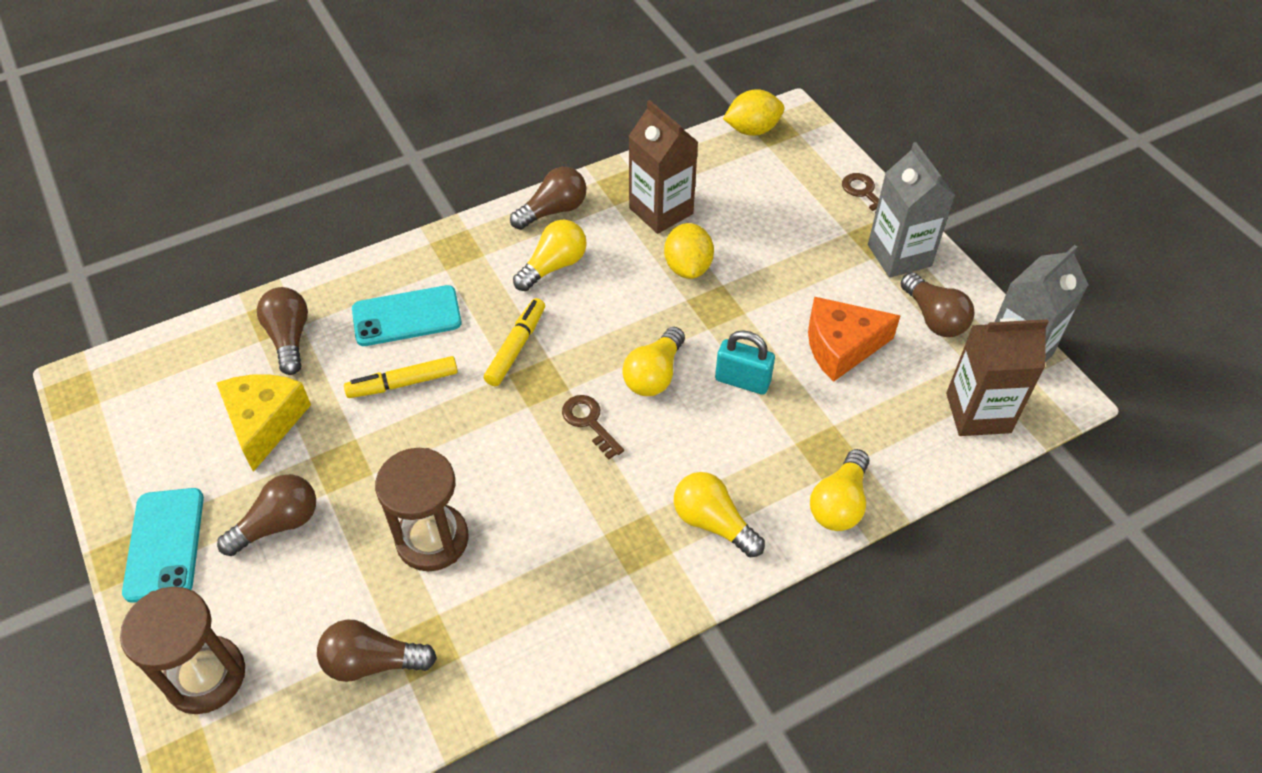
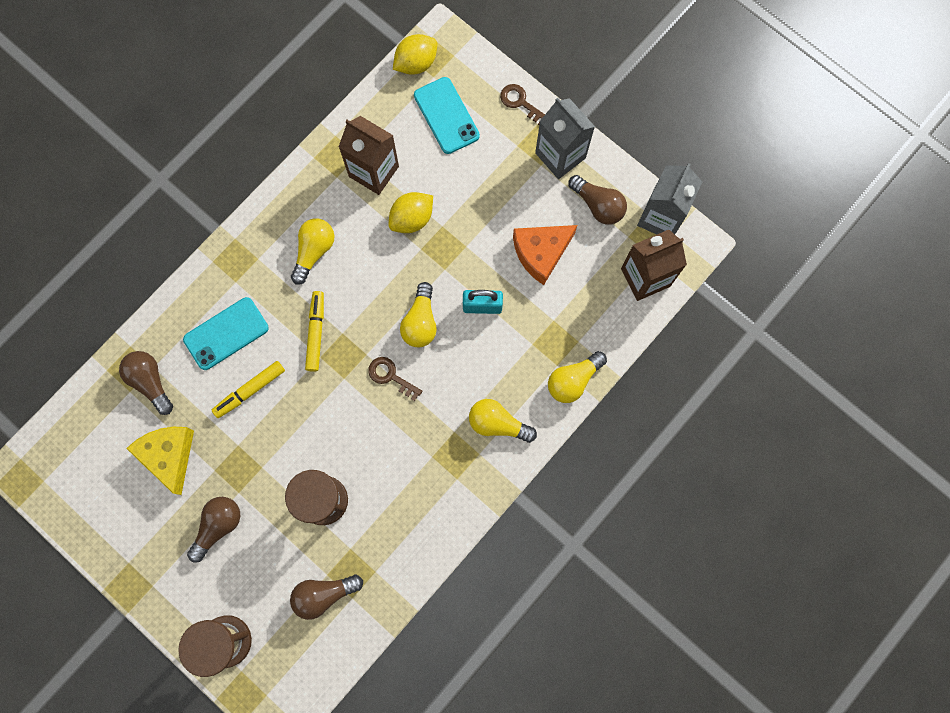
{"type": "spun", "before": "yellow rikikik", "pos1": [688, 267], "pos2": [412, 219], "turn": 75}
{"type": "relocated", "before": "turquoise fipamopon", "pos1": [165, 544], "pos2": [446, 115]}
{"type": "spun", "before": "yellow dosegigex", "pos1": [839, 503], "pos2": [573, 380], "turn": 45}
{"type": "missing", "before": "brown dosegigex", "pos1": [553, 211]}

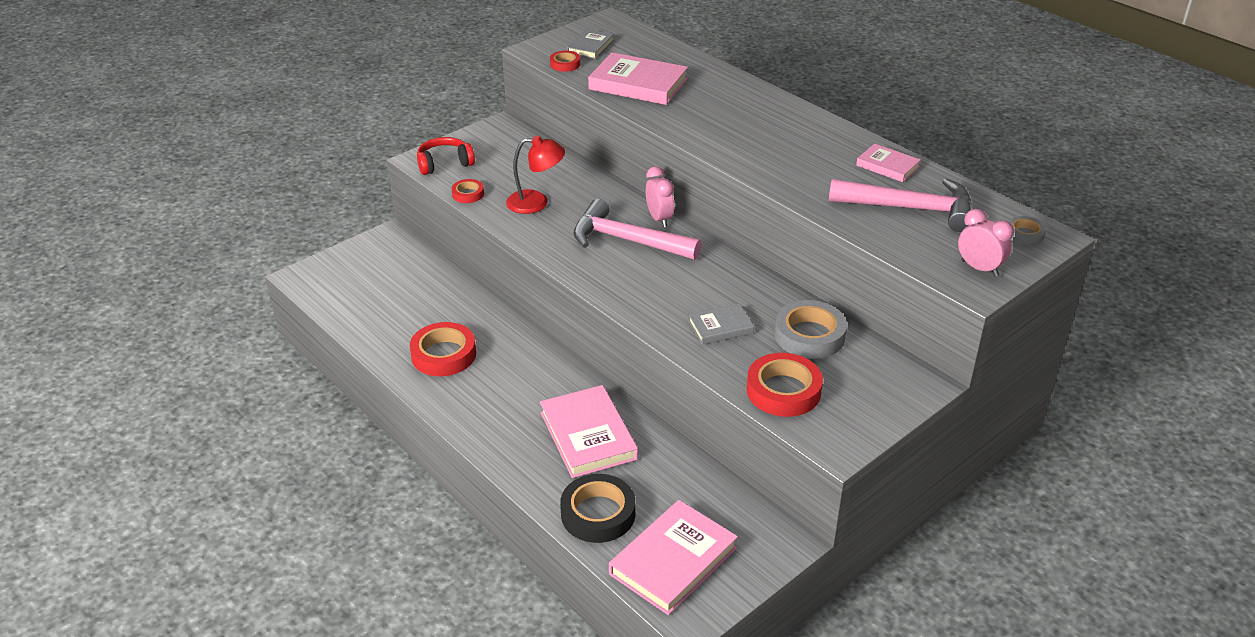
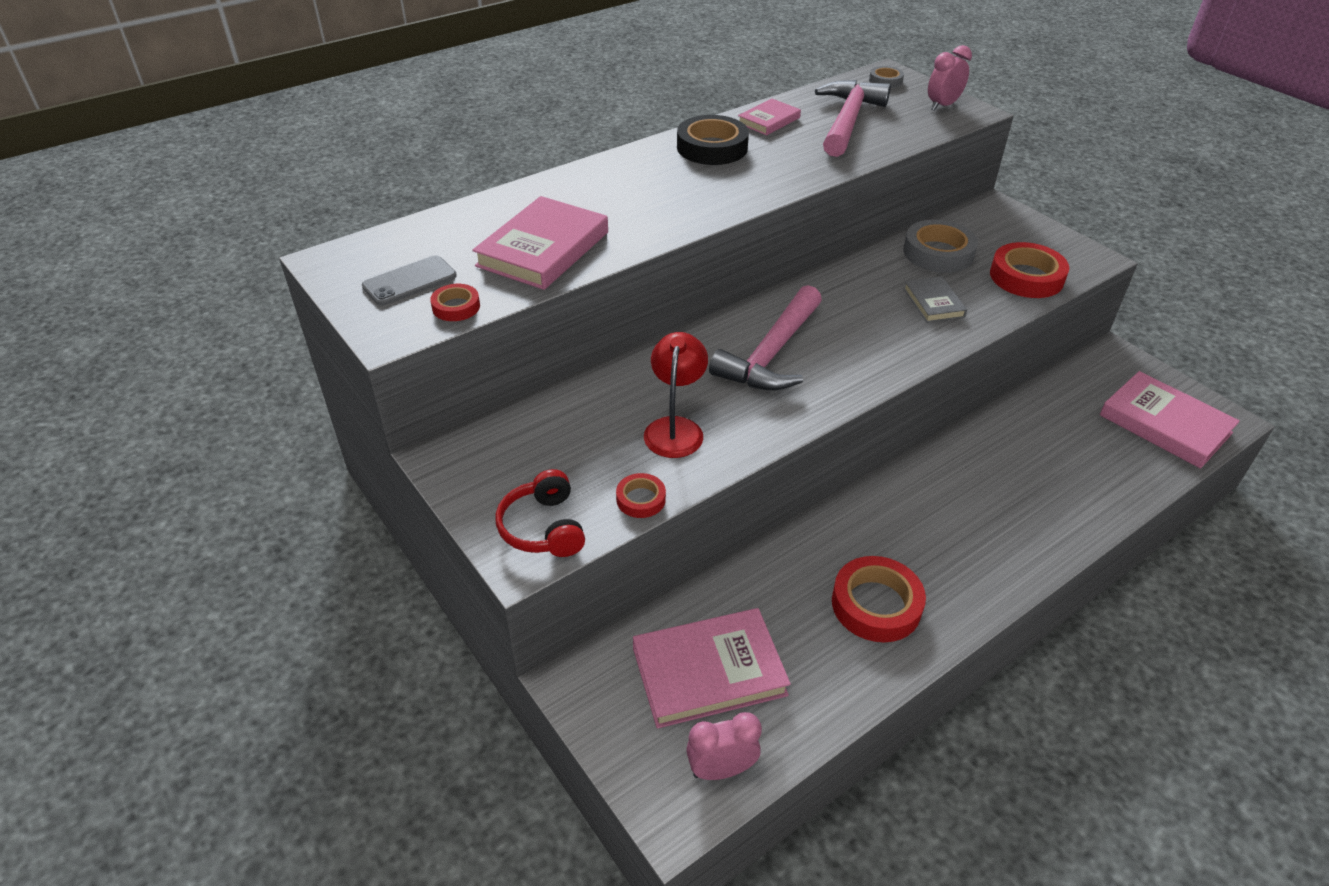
{"type": "exchanged", "before": "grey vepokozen", "after": "grey fipamopon", "pos1": [590, 47], "pos2": [410, 281]}
{"type": "relocated", "before": "pink vepokozen", "pos1": [588, 436], "pos2": [709, 672]}
{"type": "relocated", "before": "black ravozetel", "pos1": [598, 514], "pos2": [712, 147]}
{"type": "relocated", "before": "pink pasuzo", "pos1": [659, 219], "pos2": [721, 770]}

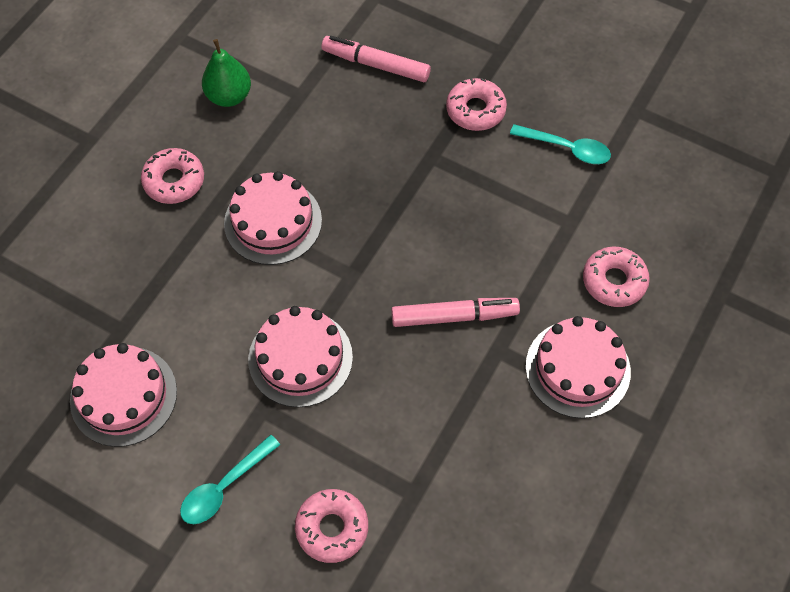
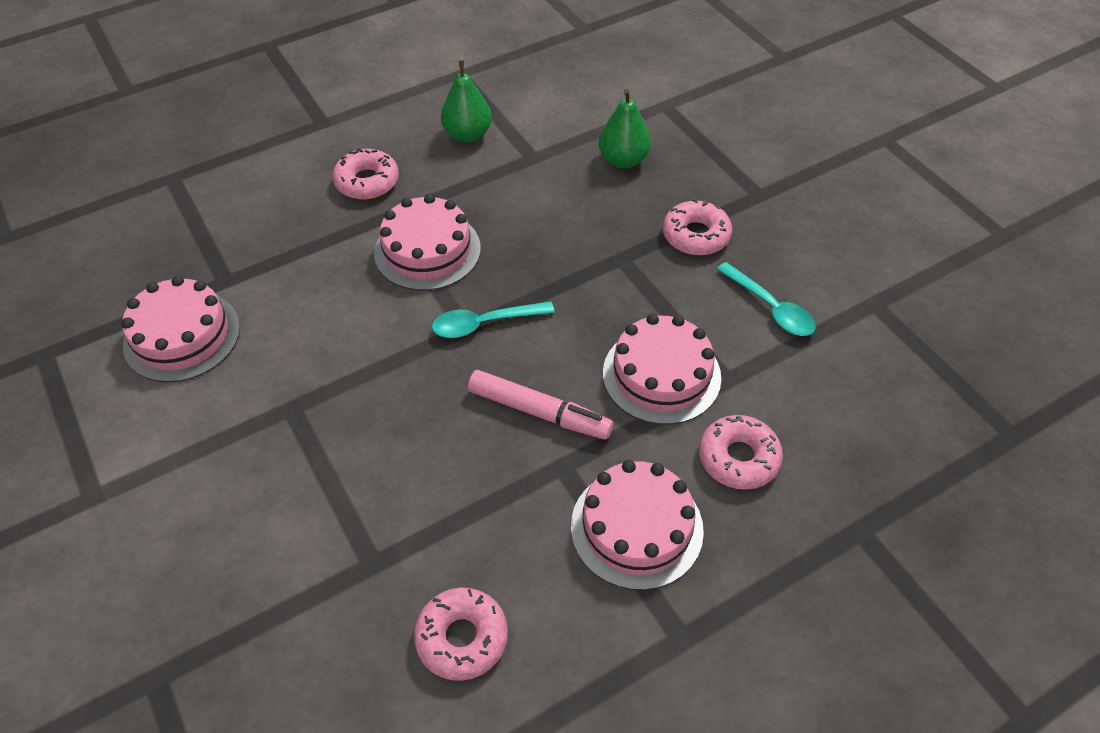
{"type": "relocated", "before": "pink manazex", "pos1": [332, 528], "pos2": [462, 638]}
{"type": "relocated", "before": "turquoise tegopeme", "pos1": [225, 486], "pos2": [485, 323]}
{"type": "exchanged", "before": "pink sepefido", "after": "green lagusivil", "pos1": [376, 64], "pos2": [623, 160]}
{"type": "relocated", "before": "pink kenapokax", "pos1": [300, 358], "pos2": [661, 375]}

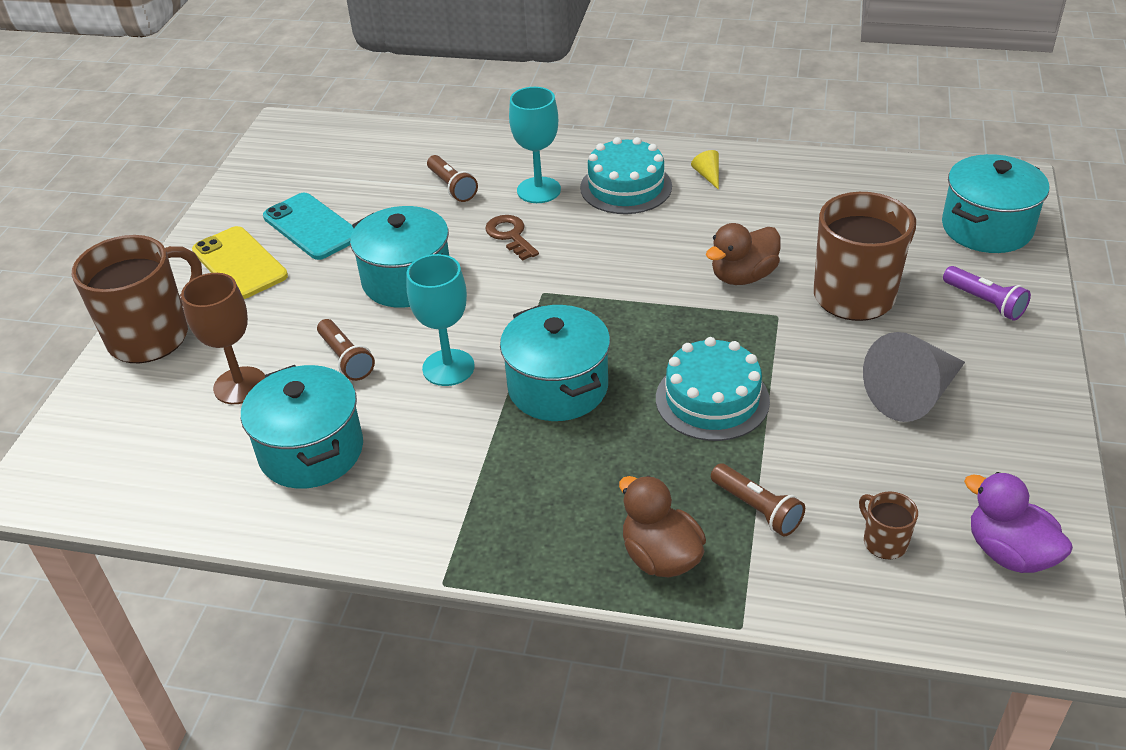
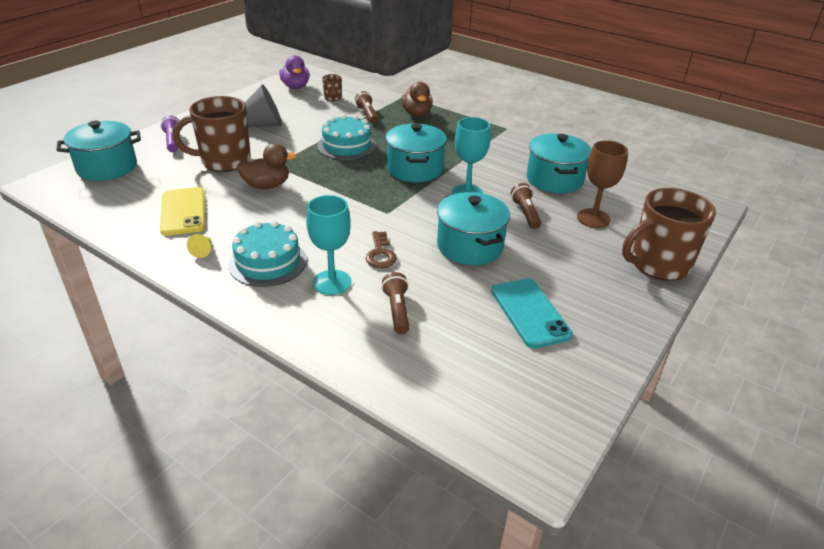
{"type": "relocated", "before": "yellow fipamopon", "pos1": [239, 263], "pos2": [183, 212]}

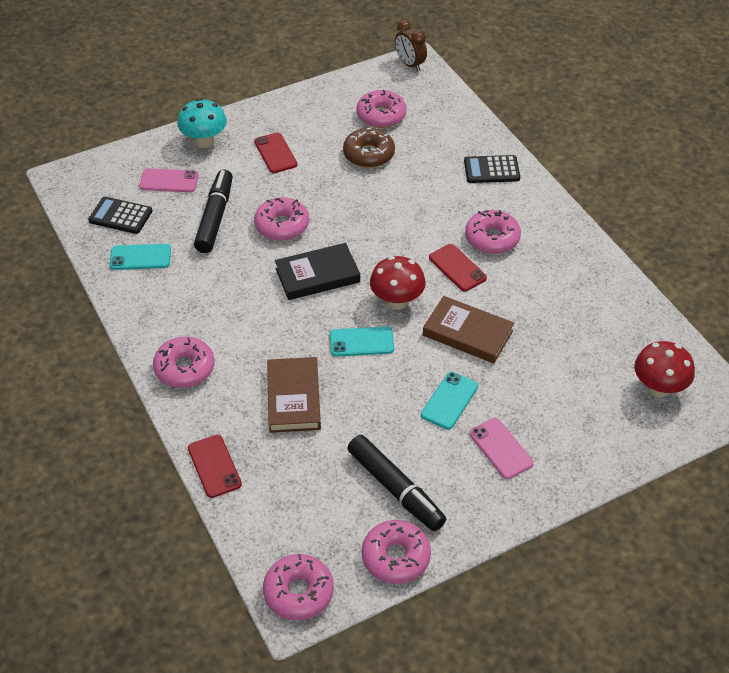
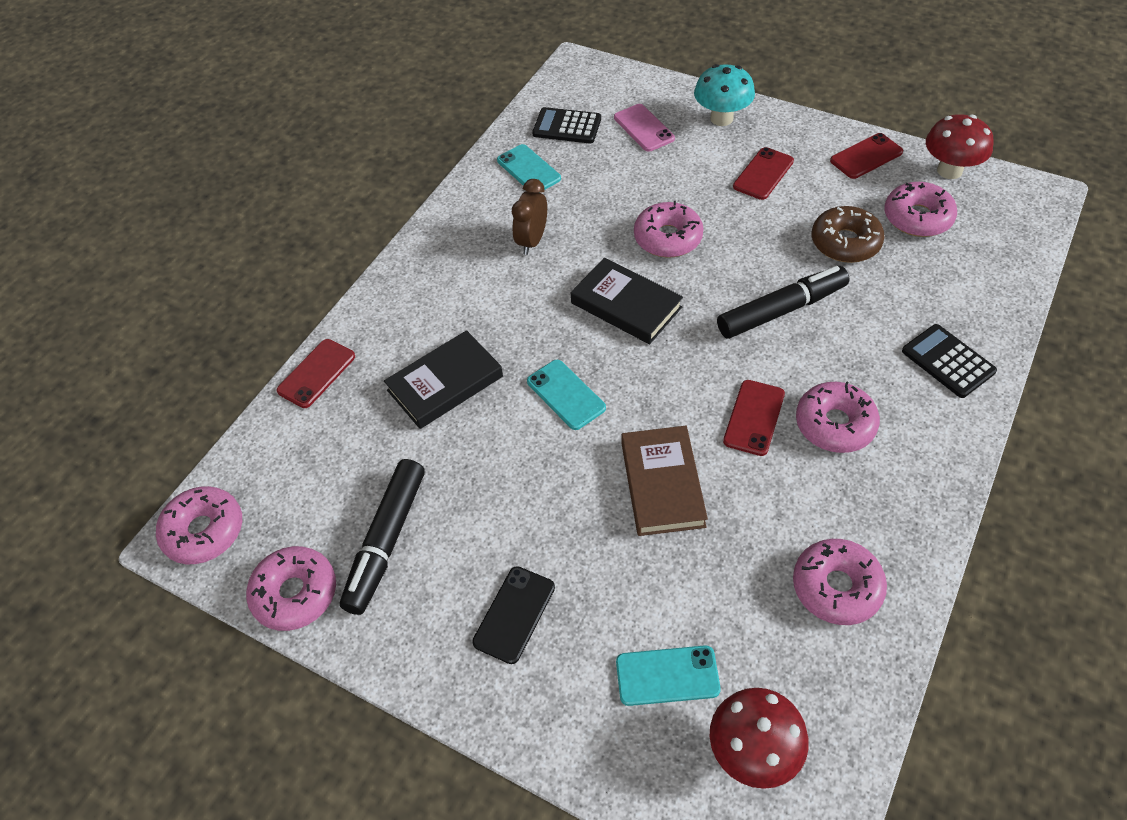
{"type": "colour", "before": "brown vepokozen", "after": "black vepokozen", "pos1": [293, 398], "pos2": [445, 383]}
{"type": "colour", "before": "pink fipamopon", "after": "black fipamopon", "pos1": [500, 448], "pos2": [514, 614]}
{"type": "relocated", "before": "brown pasuzo", "pos1": [410, 64], "pos2": [532, 241]}
{"type": "spun", "before": "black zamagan", "pos1": [120, 216], "pos2": [567, 126], "turn": -60}
{"type": "relocated", "before": "turquoise fipamopon", "pos1": [449, 401], "pos2": [667, 675]}
{"type": "relocated", "before": "black sepefido", "pos1": [215, 217], "pos2": [781, 310]}
{"type": "relocated", "before": "pink manazex", "pos1": [185, 368], "pos2": [836, 587]}
{"type": "appeared", "after": "red fipamopon", "pos2": [866, 156]}
{"type": "relocated", "before": "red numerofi", "pos1": [397, 301], "pos2": [949, 171]}

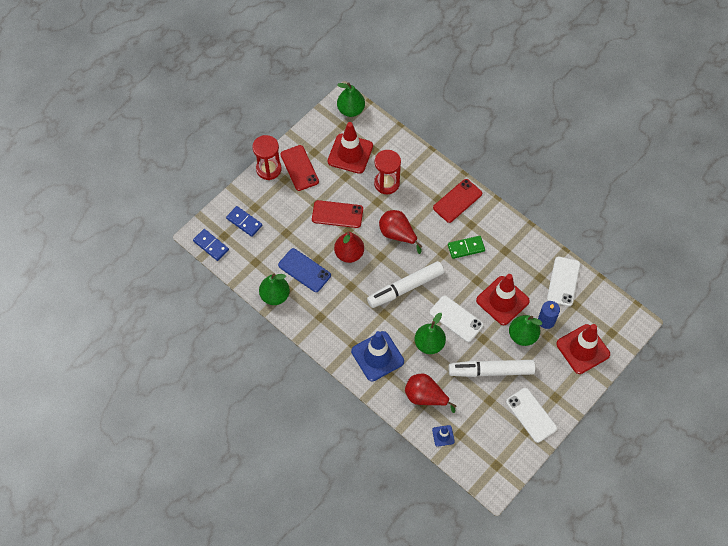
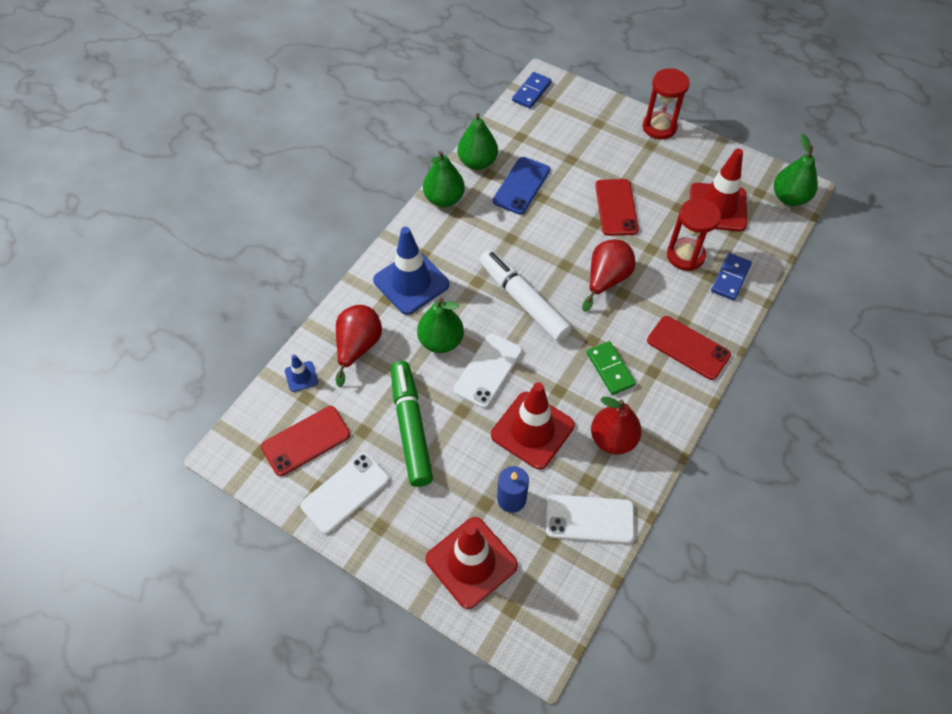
{"type": "relocated", "before": "red fipamopon", "pos1": [299, 168], "pos2": [306, 441]}
{"type": "colour", "before": "white sepefido", "after": "green sepefido", "pos1": [491, 371], "pos2": [411, 427]}
{"type": "relocated", "before": "green lagusivil", "pos1": [522, 335], "pos2": [444, 199]}
{"type": "relocated", "before": "red lagusivil", "pos1": [349, 254], "pos2": [613, 439]}
{"type": "relocated", "before": "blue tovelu", "pos1": [244, 222], "pos2": [730, 278]}

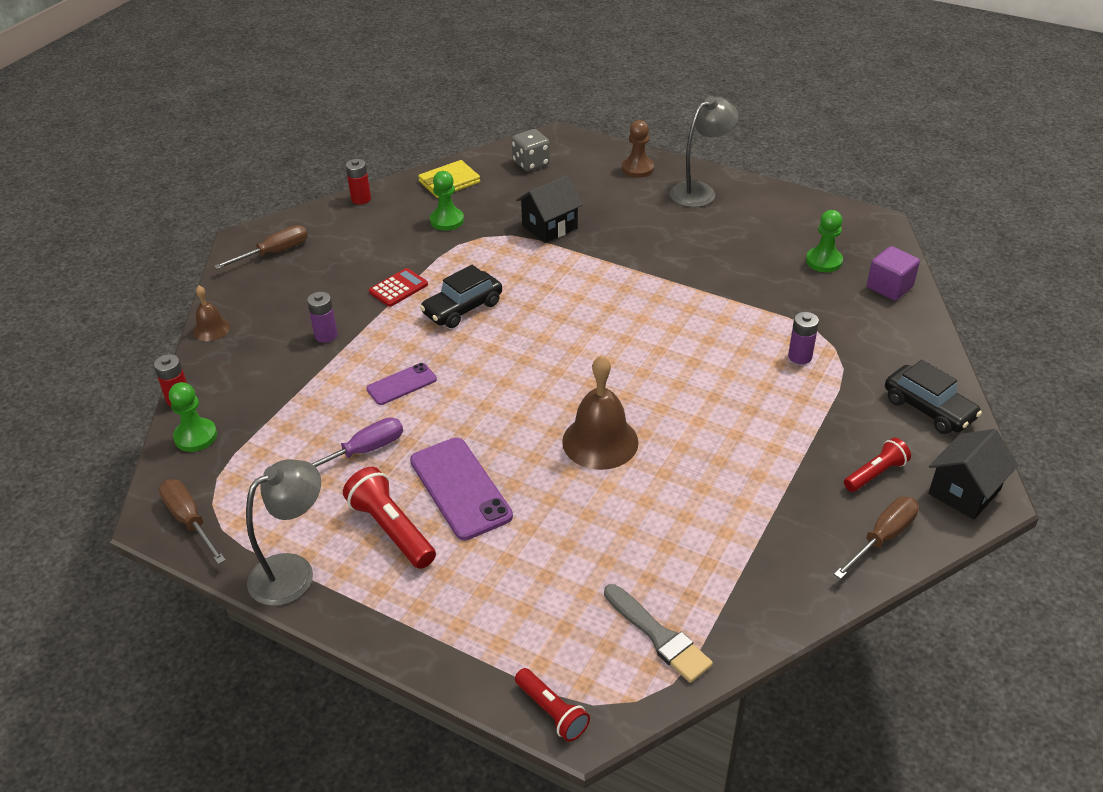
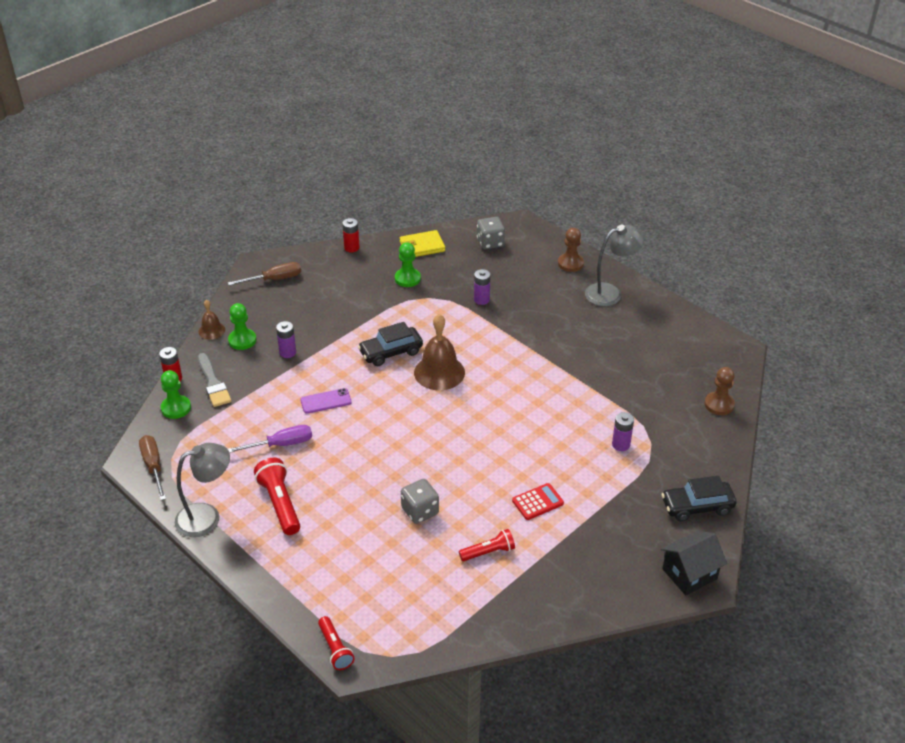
{"type": "relocated", "before": "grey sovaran", "pos1": [659, 636], "pos2": [213, 383]}
{"type": "relocated", "before": "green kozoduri", "pos1": [824, 261], "pos2": [242, 340]}
{"type": "appeared", "after": "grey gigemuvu", "pos2": [420, 511]}
{"type": "relocated", "before": "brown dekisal", "pos1": [600, 441], "pos2": [439, 372]}
{"type": "relocated", "before": "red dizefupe", "pos1": [875, 474], "pos2": [488, 552]}
{"type": "exchanged", "before": "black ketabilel", "after": "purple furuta", "pos1": [550, 227], "pos2": [481, 300]}
{"type": "relocated", "before": "red zamagan", "pos1": [398, 288], "pos2": [537, 502]}
{"type": "spun", "before": "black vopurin", "pos1": [928, 409], "pos2": [697, 507], "turn": 105}
{"type": "exchanged", "before": "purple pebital", "after": "brown kozoduri", "pos1": [889, 287], "pos2": [719, 404]}
{"type": "missing", "before": "purple fipamopon", "pos1": [460, 488]}
{"type": "missing", "before": "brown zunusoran", "pos1": [882, 538]}

